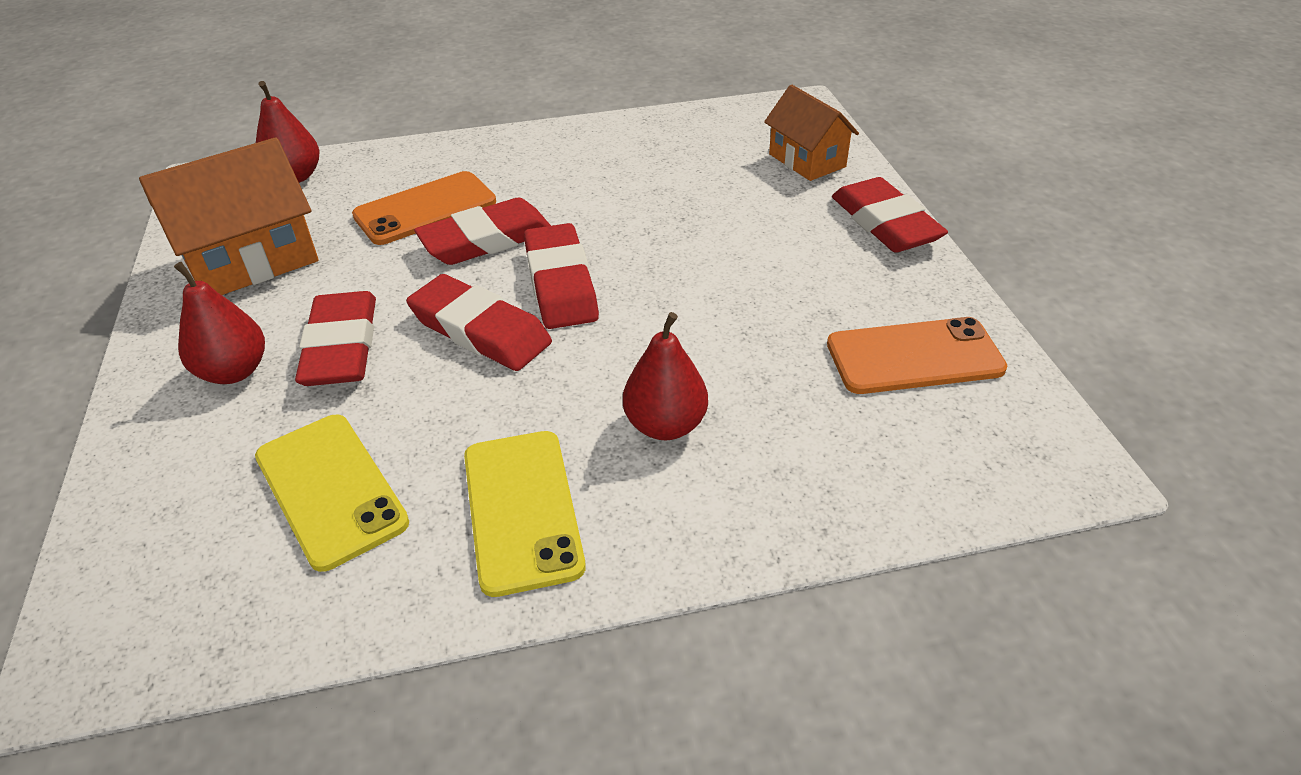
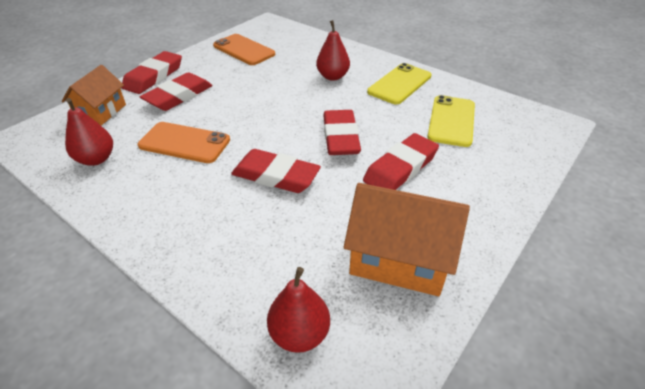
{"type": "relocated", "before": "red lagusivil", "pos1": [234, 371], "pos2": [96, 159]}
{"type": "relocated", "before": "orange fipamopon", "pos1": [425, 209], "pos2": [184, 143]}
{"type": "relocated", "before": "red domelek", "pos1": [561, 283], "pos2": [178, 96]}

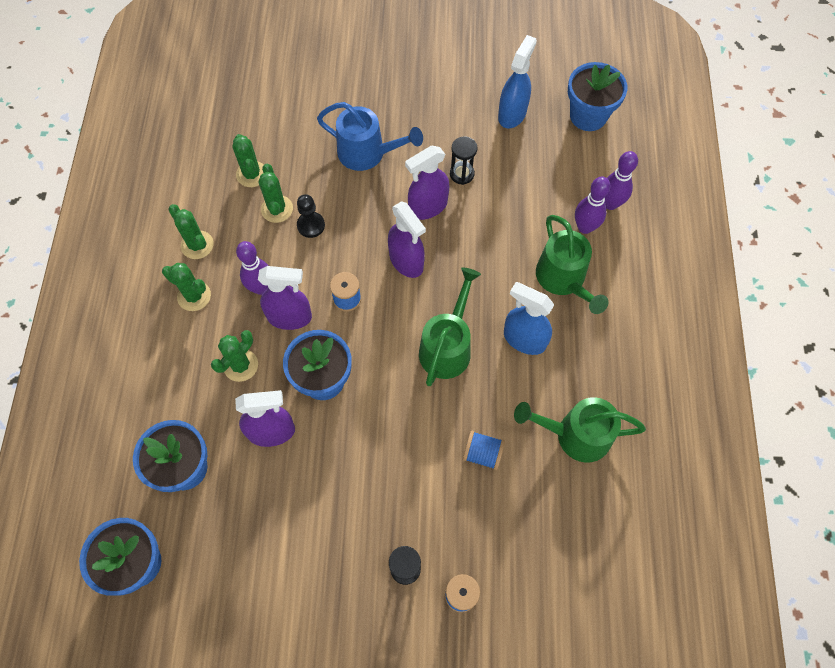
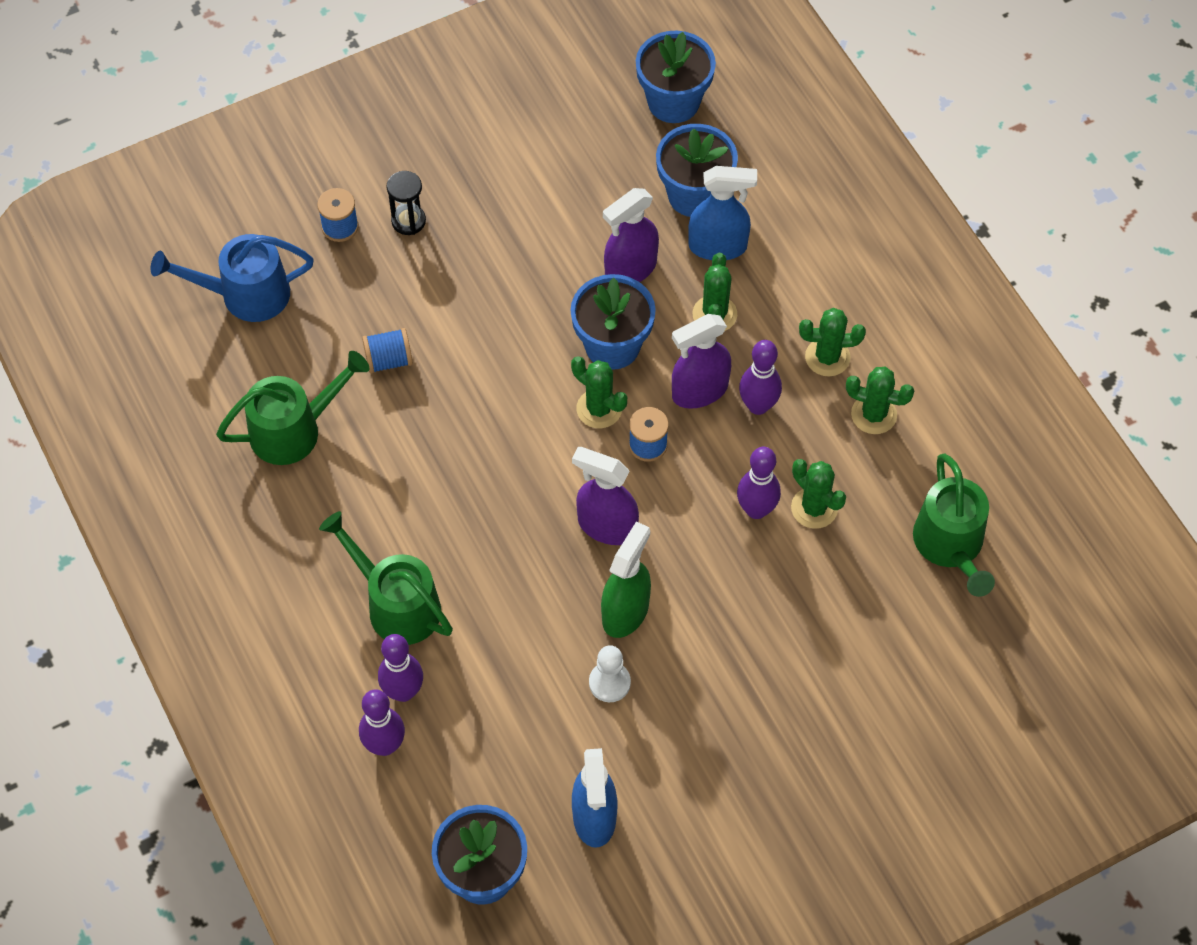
{"type": "relocated", "before": "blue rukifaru", "pos1": [368, 153], "pos2": [245, 295]}
{"type": "relocated", "before": "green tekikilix", "pos1": [252, 174], "pos2": [599, 409]}
{"type": "exchanged", "before": "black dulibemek", "after": "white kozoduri", "pos1": [462, 174], "pos2": [609, 683]}
{"type": "colour", "before": "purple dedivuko", "after": "green dedivuko", "pos1": [427, 207], "pos2": [625, 611]}
{"type": "relocated", "before": "blue dedivuko", "pos1": [524, 339], "pos2": [718, 246]}
{"type": "exchanged", "before": "black kozoduri", "after": "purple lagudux", "pos1": [311, 225], "pos2": [756, 509]}
{"type": "relocated", "before": "green rukifaru", "pos1": [447, 346], "pos2": [950, 546]}

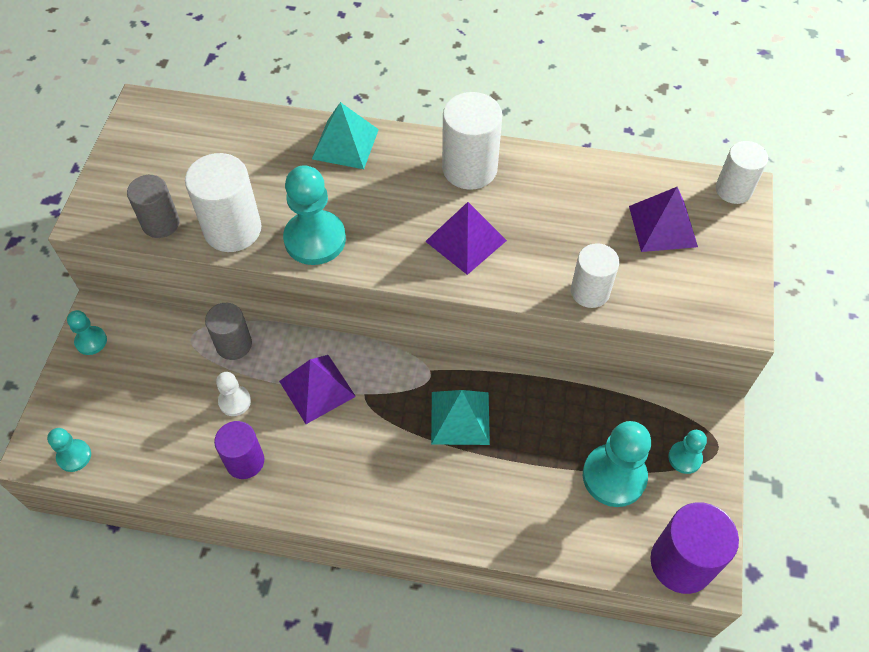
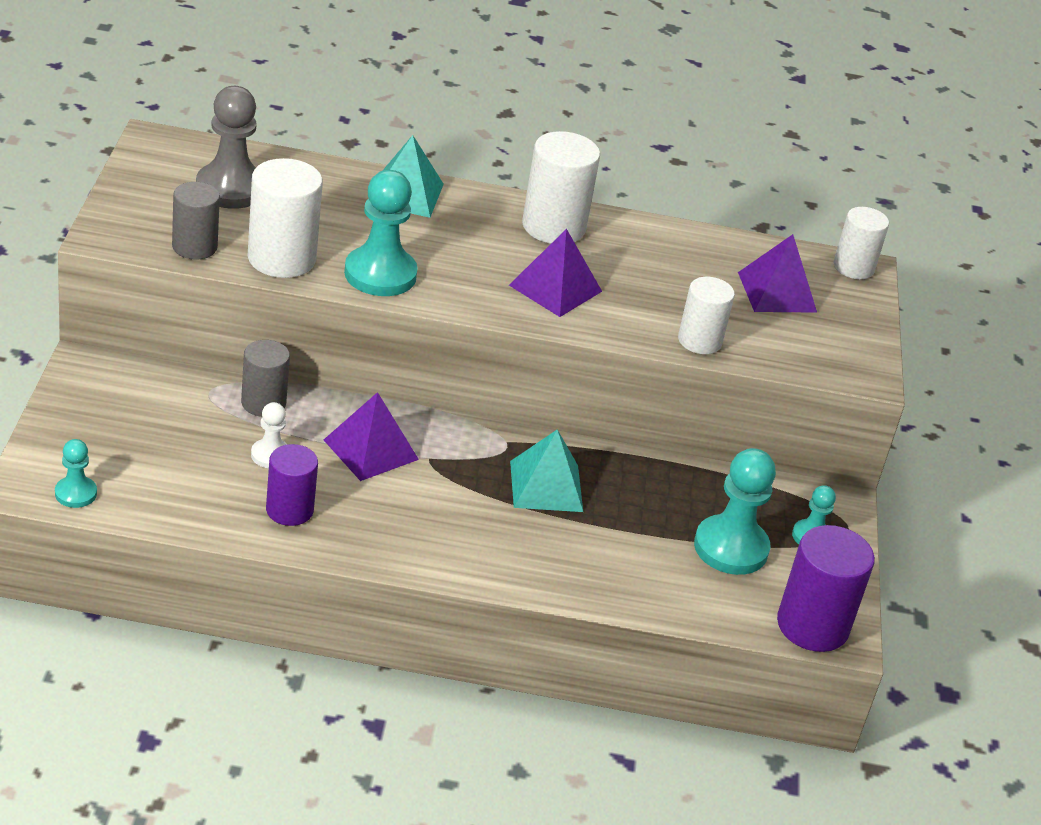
{"type": "appeared", "after": "grey kozoduri", "pos2": [230, 188]}
{"type": "missing", "before": "turquoise kozoduri", "pos1": [91, 341]}

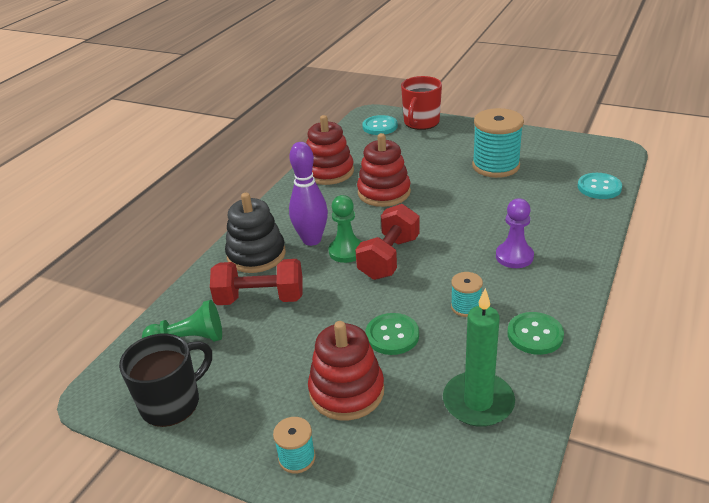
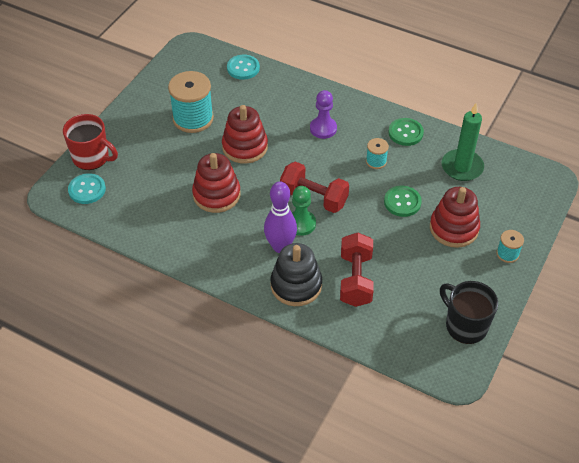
{"type": "relocated", "before": "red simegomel", "pos1": [329, 172], "pos2": [245, 147]}
{"type": "missing", "before": "green kozoduri", "pos1": [189, 340]}

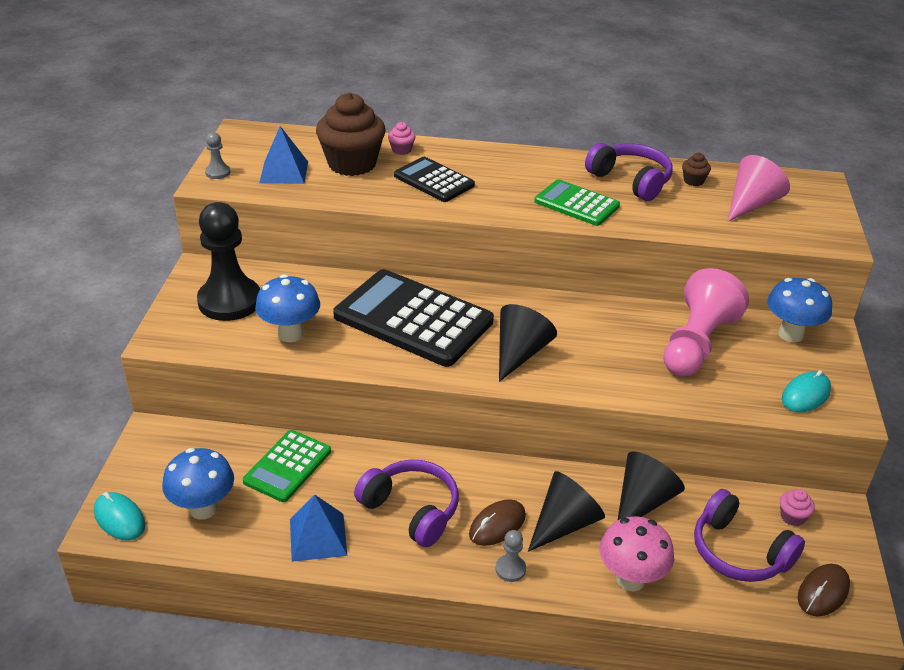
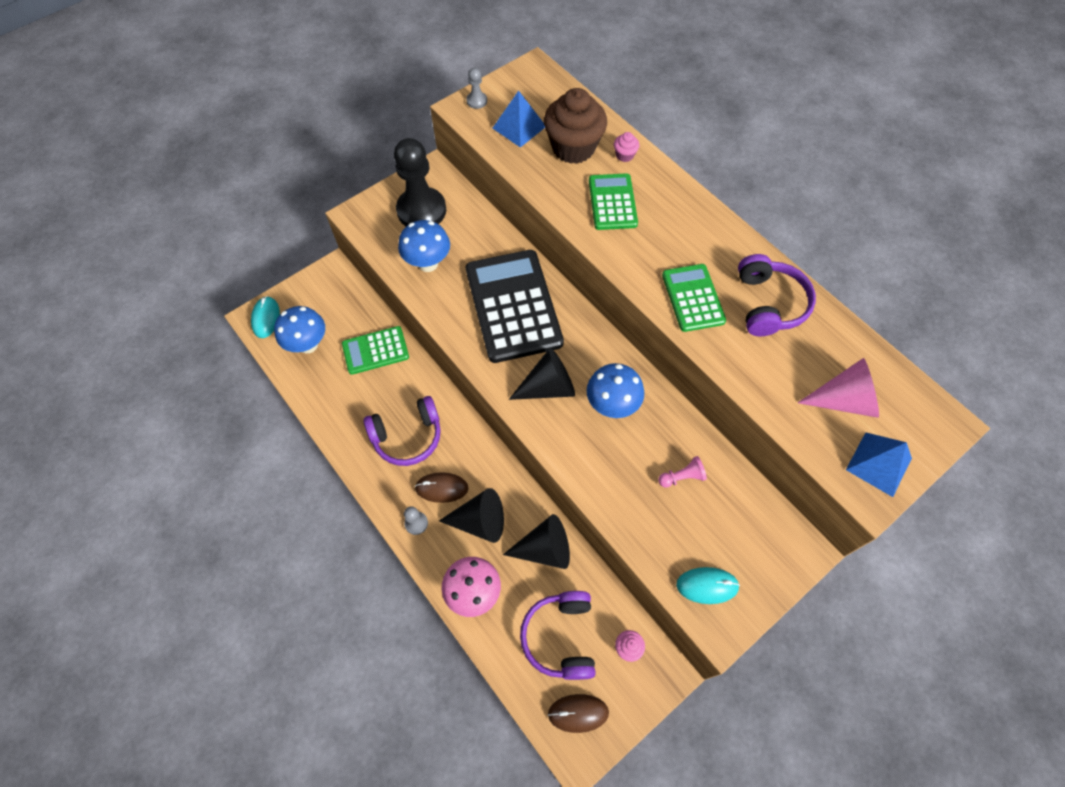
{"type": "spun", "before": "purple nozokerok", "pos1": [411, 510], "pos2": [407, 436], "turn": 75}
{"type": "relocated", "before": "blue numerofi", "pos1": [790, 334], "pos2": [612, 405]}
{"type": "colour", "before": "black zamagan", "after": "green zamagan", "pos1": [433, 180], "pos2": [612, 202]}
{"type": "size", "before": "pink kozoduri", "pos1": [696, 344], "pos2": [682, 477], "scale": 0.41}
{"type": "relocated", "before": "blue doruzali", "pos1": [318, 537], "pos2": [879, 464]}
{"type": "missing", "before": "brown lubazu", "pos1": [693, 181]}

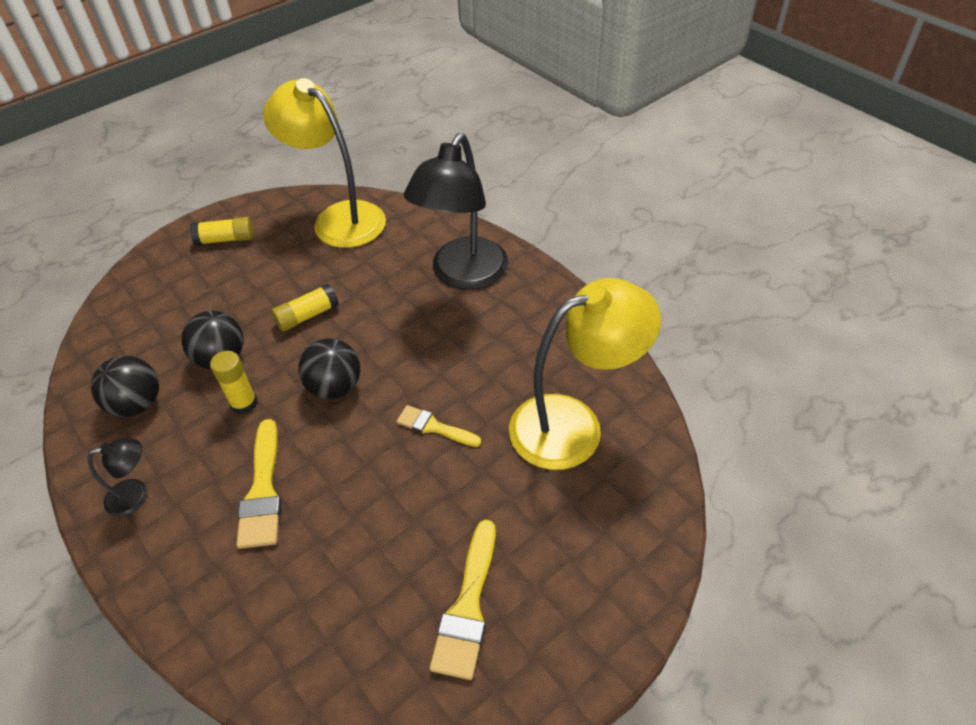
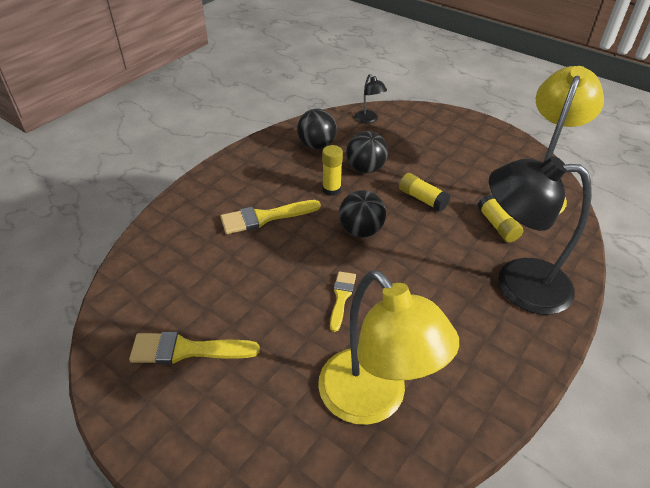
{"type": "relocated", "before": "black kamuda", "pos1": [136, 495], "pos2": [369, 120]}
{"type": "relocated", "before": "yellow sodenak", "pos1": [225, 239], "pos2": [497, 225]}

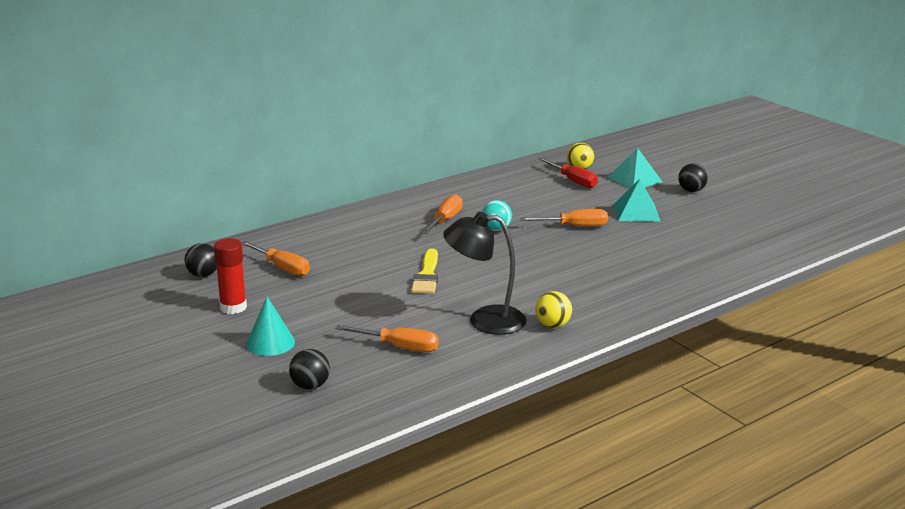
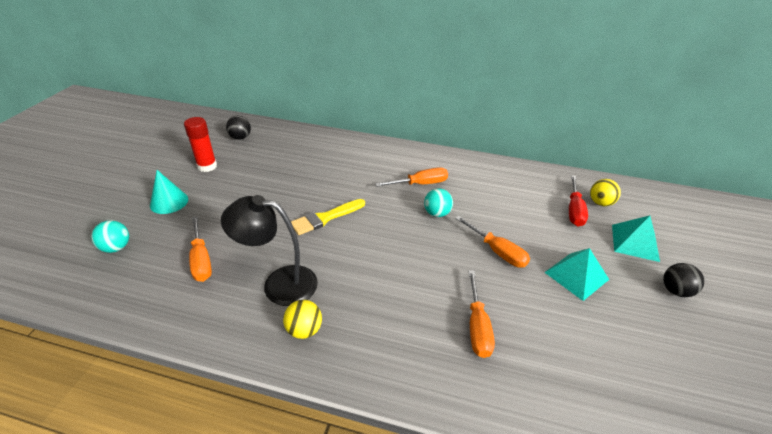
{"type": "colour", "before": "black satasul", "after": "turquoise satasul", "pos1": [310, 386], "pos2": [116, 247]}
{"type": "spun", "before": "black kamuda", "pos1": [485, 320], "pos2": [279, 283], "turn": -45}
{"type": "relocated", "before": "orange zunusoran", "pos1": [282, 268], "pos2": [477, 326]}

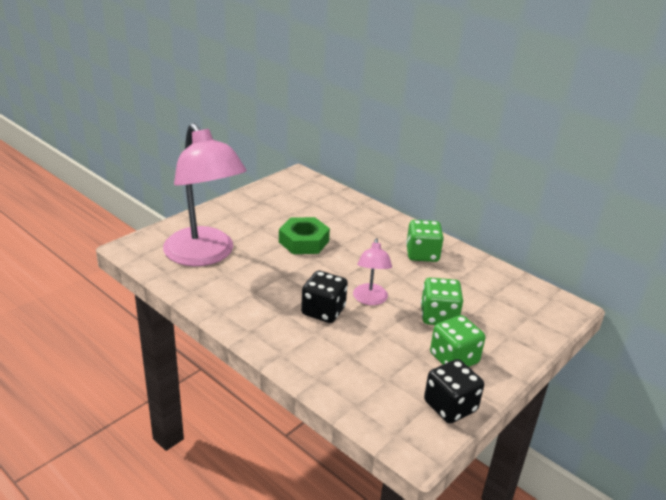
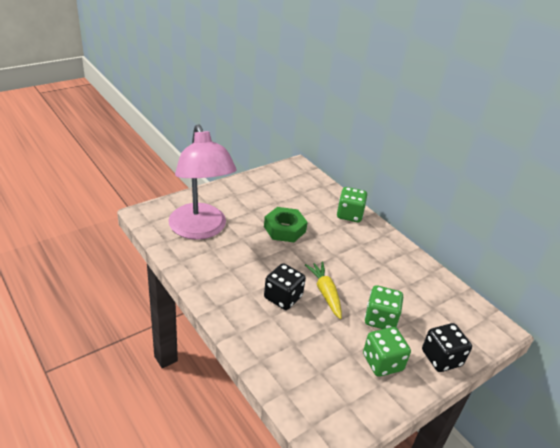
{"type": "exchanged", "before": "pink kamuda", "after": "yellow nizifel", "pos1": [370, 300], "pos2": [325, 293]}
{"type": "relocated", "before": "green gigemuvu", "pos1": [422, 254], "pos2": [349, 215]}
{"type": "relocated", "before": "black gigemuvu", "pos1": [450, 406], "pos2": [441, 358]}

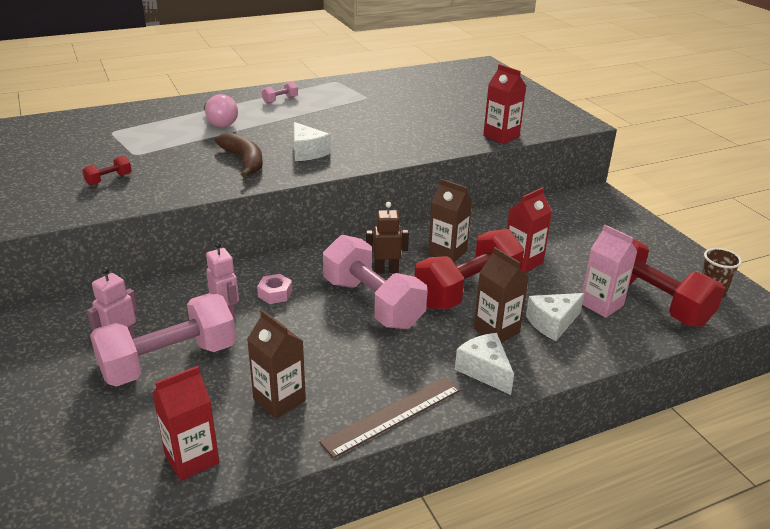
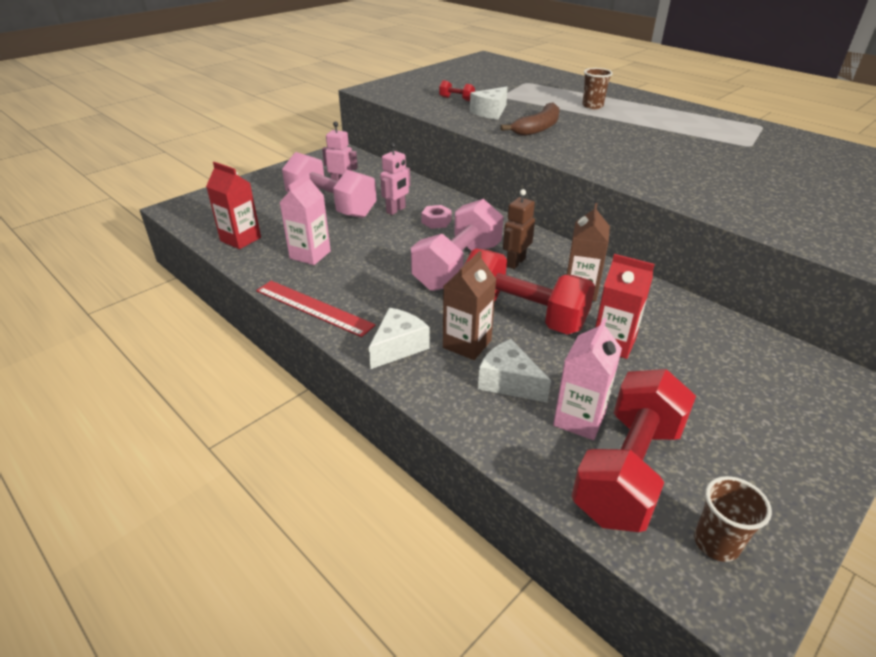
{"type": "colour", "before": "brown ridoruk", "after": "red ridoruk", "pos1": [392, 415], "pos2": [313, 307]}
{"type": "colour", "before": "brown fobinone", "after": "pink fobinone", "pos1": [279, 400], "pos2": [310, 255]}
{"type": "relocated", "before": "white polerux", "pos1": [307, 152], "pos2": [490, 112]}
{"type": "spun", "before": "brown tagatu", "pos1": [386, 270], "pos2": [515, 262], "turn": -120}
{"type": "exchanged", "before": "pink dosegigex", "after": "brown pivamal", "pos1": [220, 123], "pos2": [592, 106]}
{"type": "missing", "before": "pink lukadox", "pos1": [280, 100]}
{"type": "missing", "before": "red fobinone", "pos1": [501, 136]}

